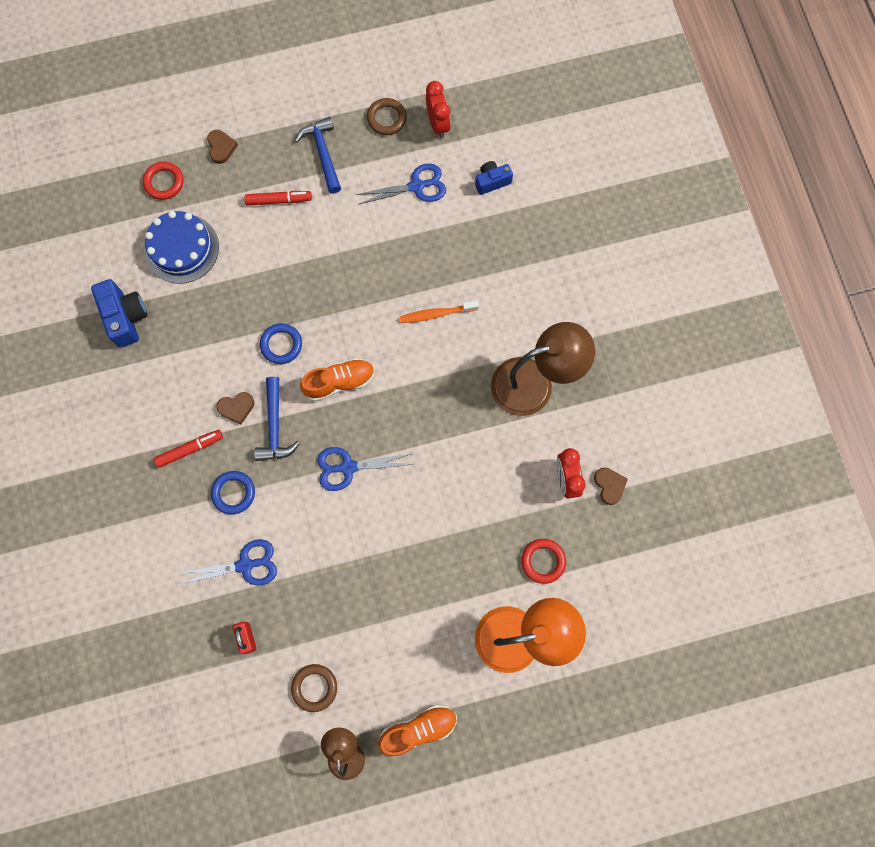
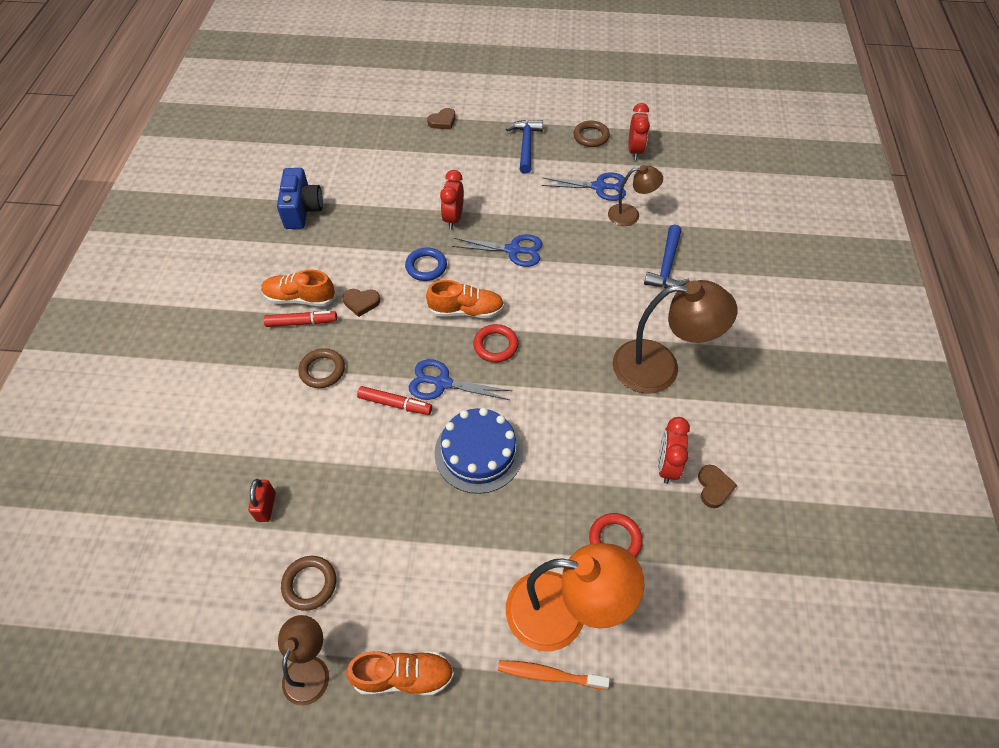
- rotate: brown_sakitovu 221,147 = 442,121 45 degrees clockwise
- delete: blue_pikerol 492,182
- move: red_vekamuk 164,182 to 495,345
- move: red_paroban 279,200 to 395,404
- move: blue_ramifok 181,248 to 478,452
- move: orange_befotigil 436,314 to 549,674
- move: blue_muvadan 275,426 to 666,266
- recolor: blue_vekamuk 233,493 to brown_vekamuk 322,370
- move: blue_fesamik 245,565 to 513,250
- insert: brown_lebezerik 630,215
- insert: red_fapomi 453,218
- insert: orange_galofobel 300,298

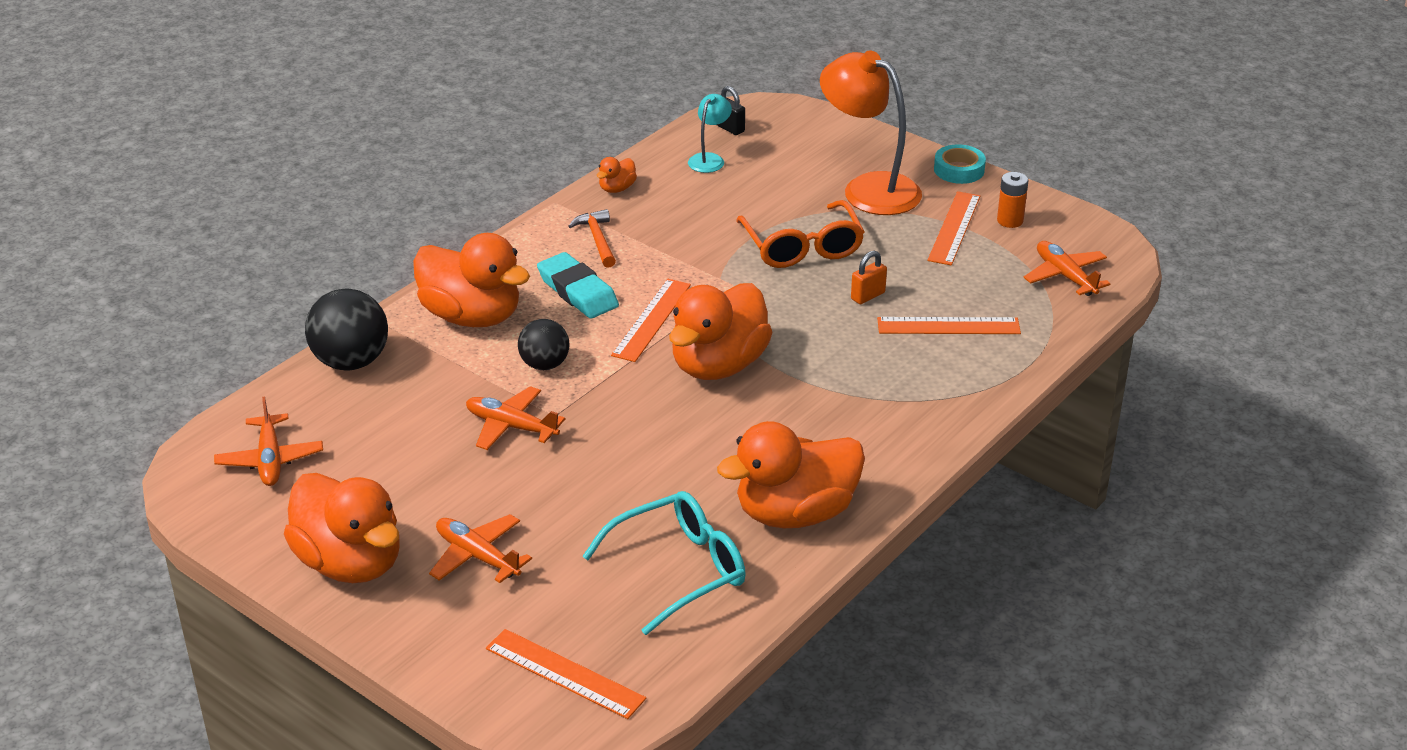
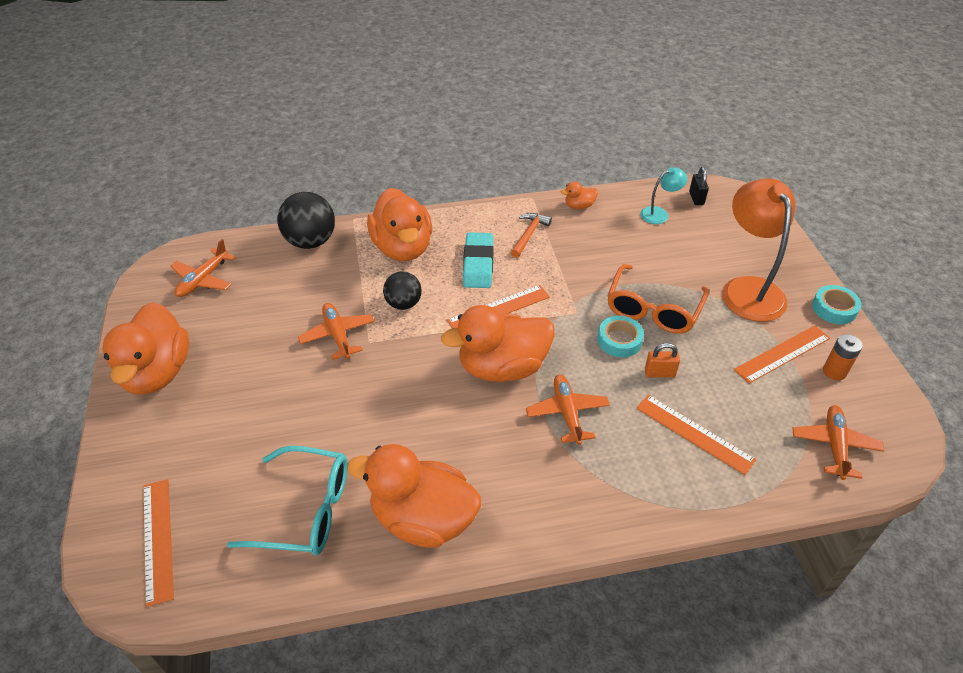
- move: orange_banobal 477,556 to 567,413
- insert: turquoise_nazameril 619,340

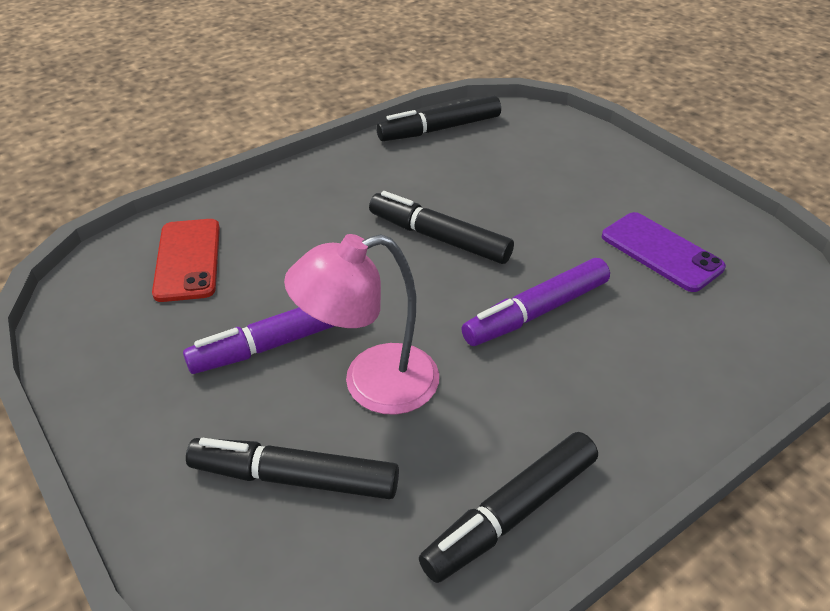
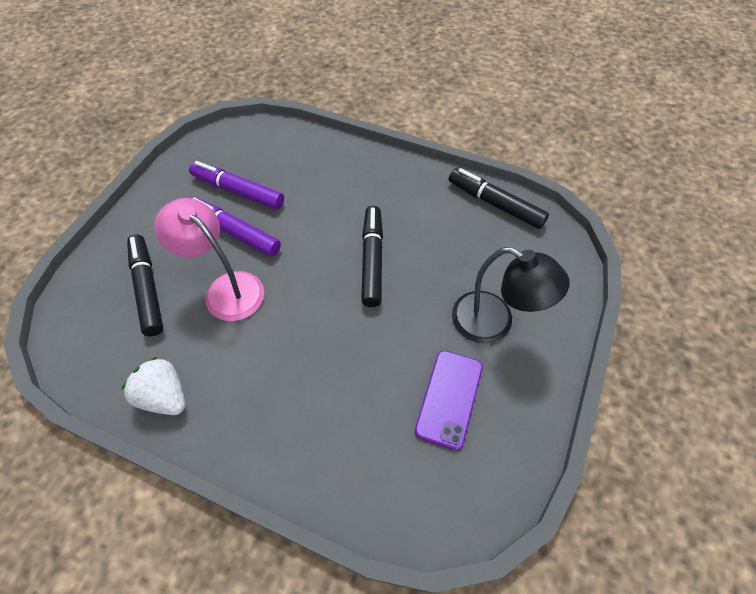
- delete: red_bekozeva 188,260
- move: purple_paroban 536,312 to 238,191
- replace: black_paroban 511,514 to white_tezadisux 164,396
- insert: black_lebezerik 494,323

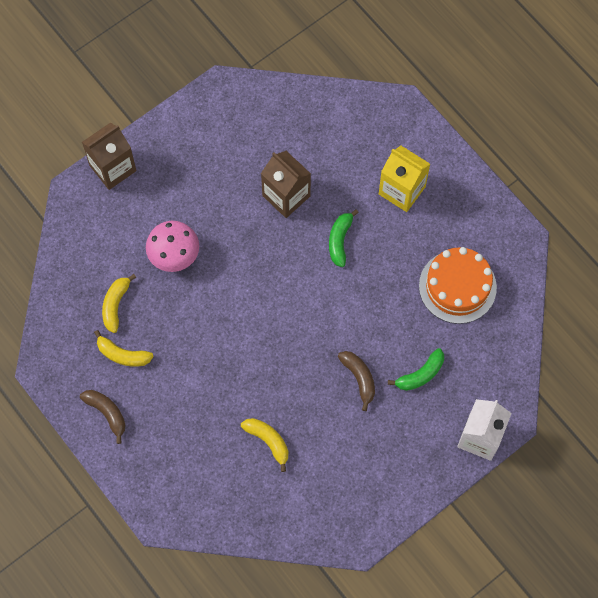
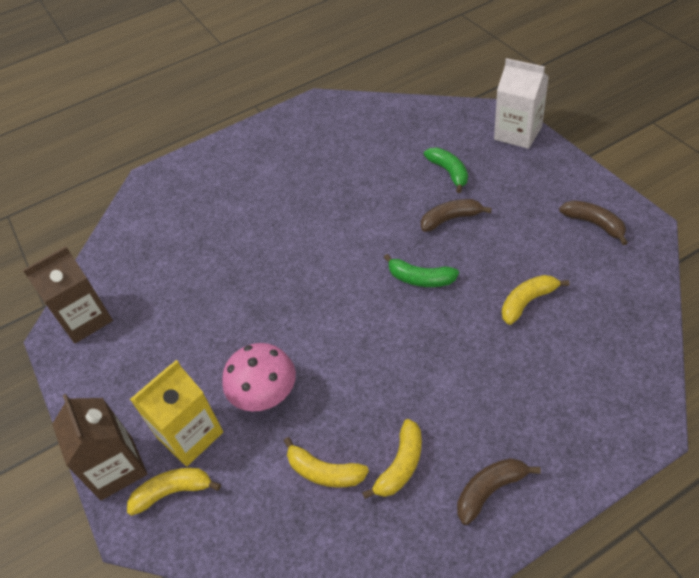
- move: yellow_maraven 402,190 to 190,435
- move: brown_maraven 286,196 to 86,319
- move: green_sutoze 340,240 to 420,279
- delete: orange_ramifok 457,286
- insert: brown_sutoze 594,224
- insert: yellow_sutoze 173,492

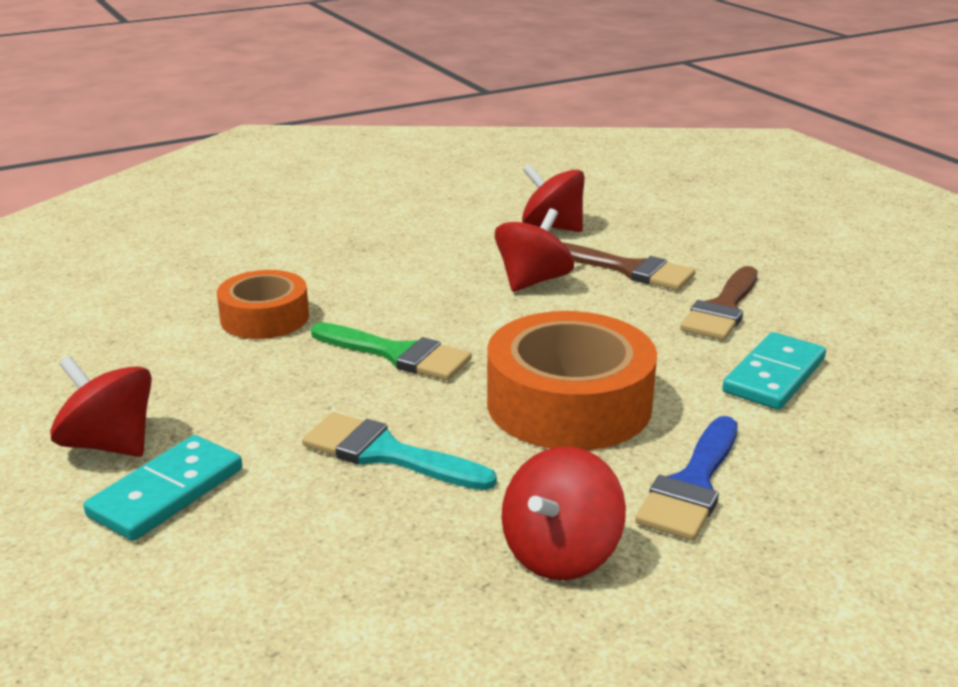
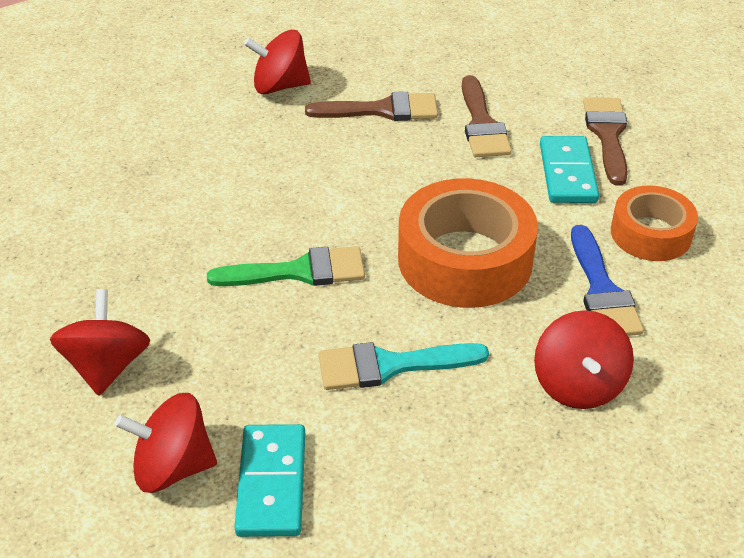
- move: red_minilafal 533,281 to 107,366
- move: orange_nazameril 265,318 to 651,234
- insert: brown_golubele 607,135

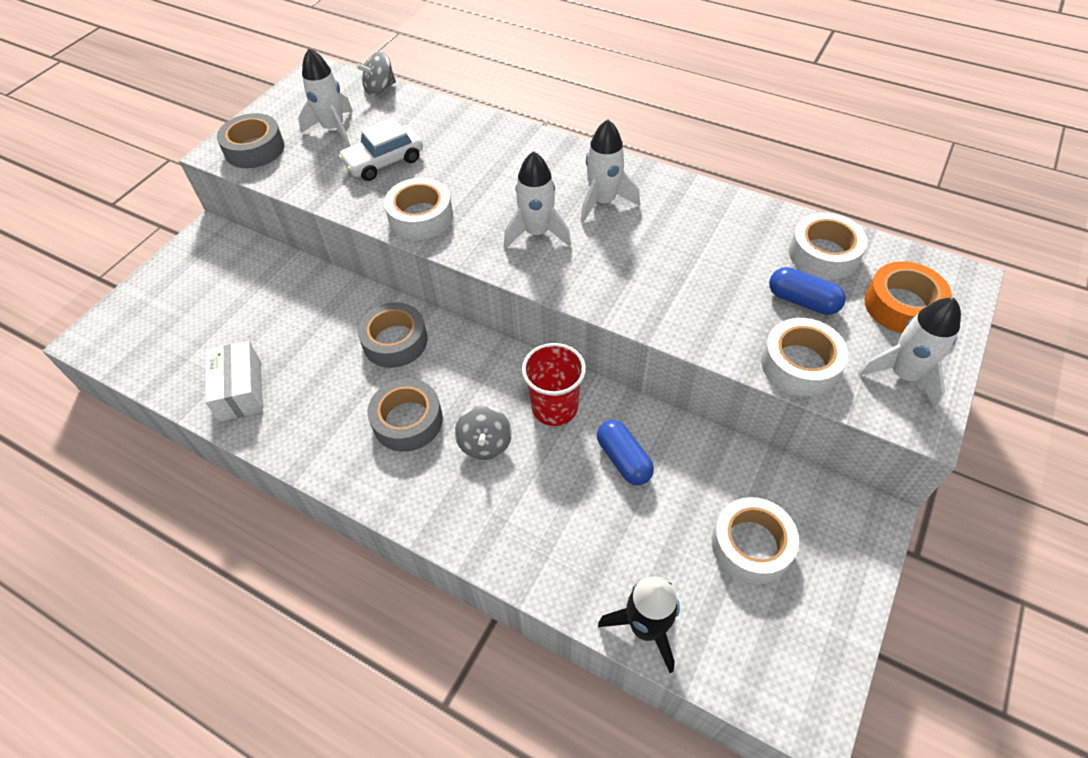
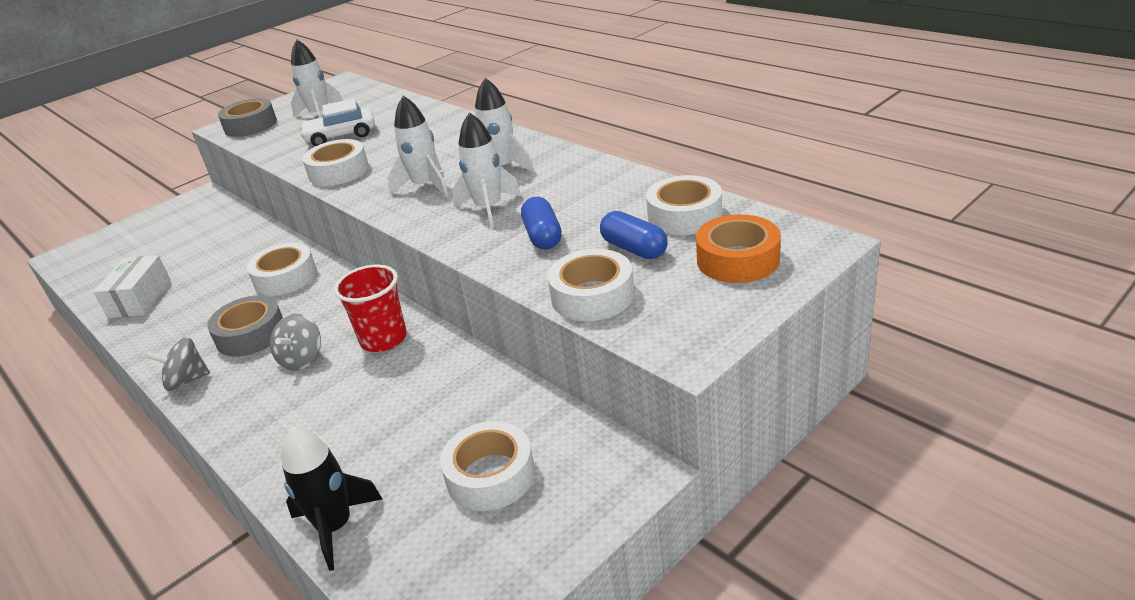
- move: grey_minilafal 380,89 to 186,380
- move: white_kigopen 903,375 to 488,208
- recolor: grey_nazameril 395,341 to white_nazameril 285,277
- move: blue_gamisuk 623,459 to 543,236

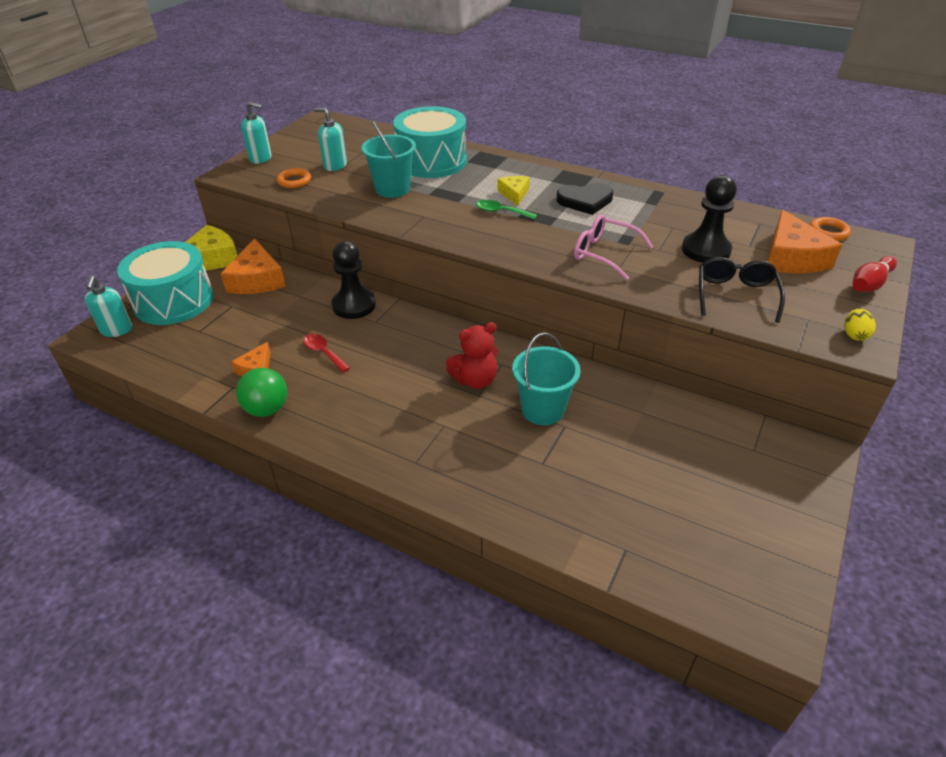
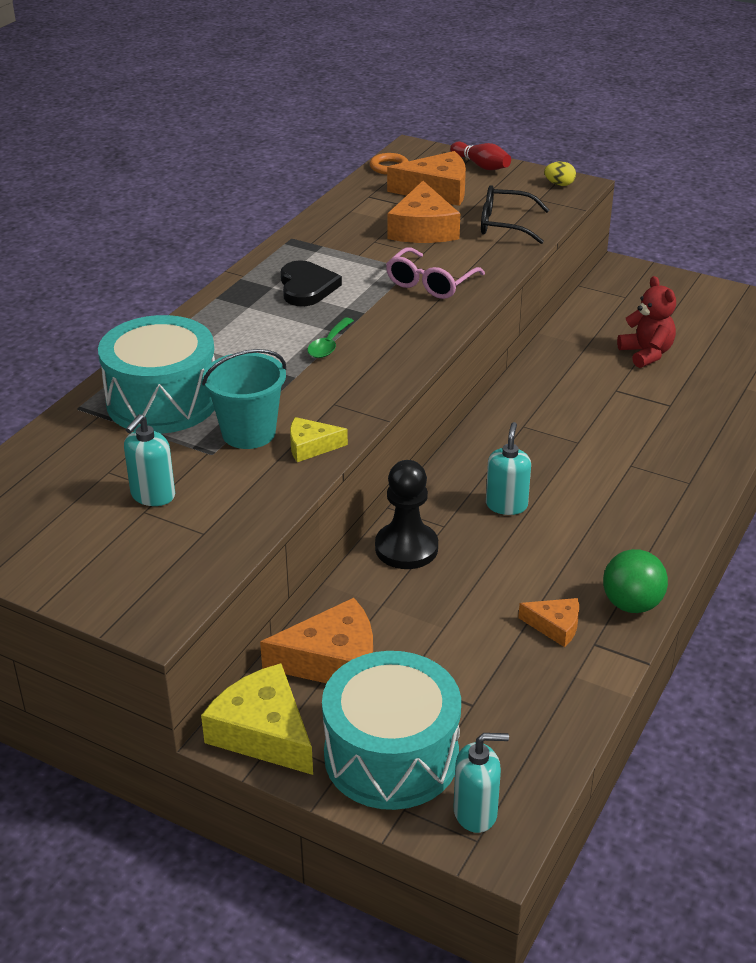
- move: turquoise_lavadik 261,158 to 506,505
- delete: orange_vekamuk 294,181
- replace: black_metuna 706,250 to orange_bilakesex 423,229
- move: yellow_bilakesex 514,194 to 311,446
- move: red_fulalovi 475,380 to 646,354
- delete: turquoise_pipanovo 543,409
- delete: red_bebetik 323,352

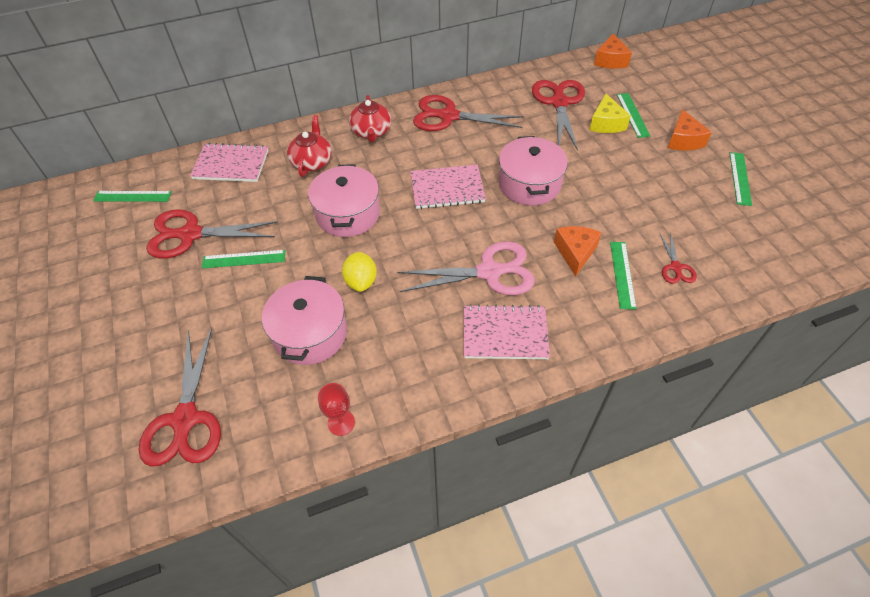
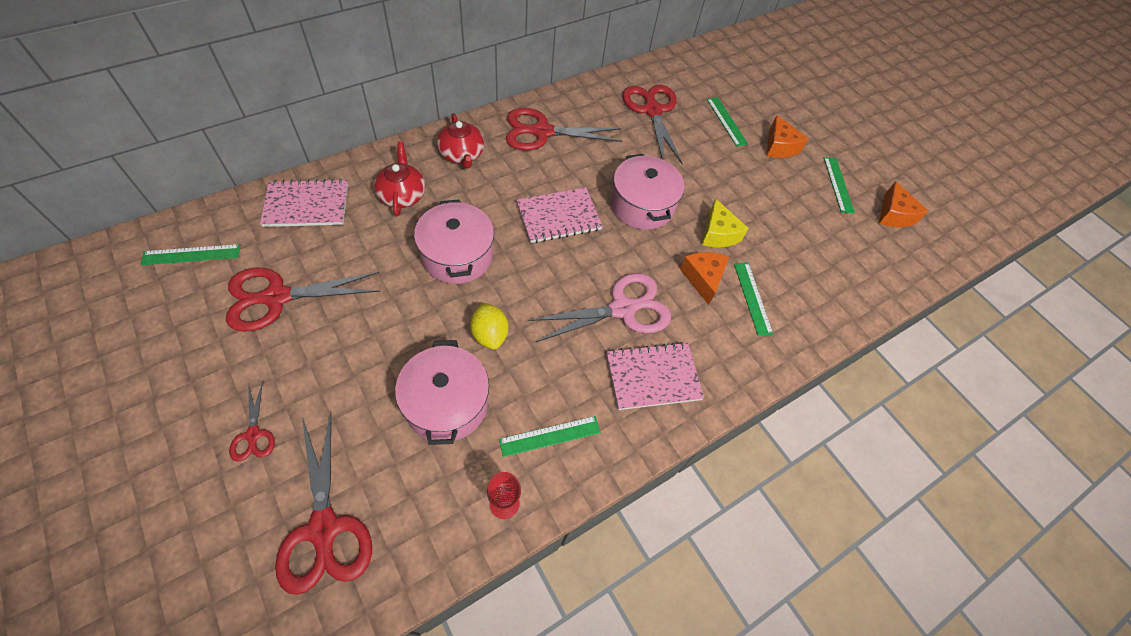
- move: orange_bilakesex 610,60 to 894,215
- move: yellow_bilakesex 606,123 to 718,234
- move: red_fesamik 676,267 to 253,435
- move: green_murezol 244,259 to 550,436

